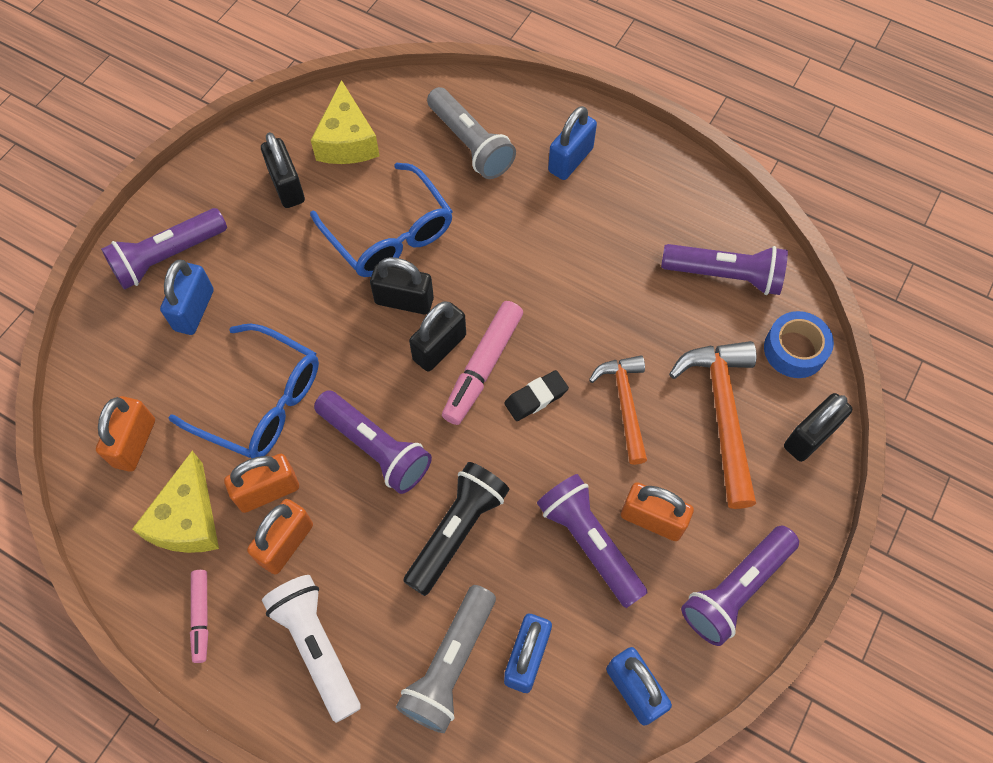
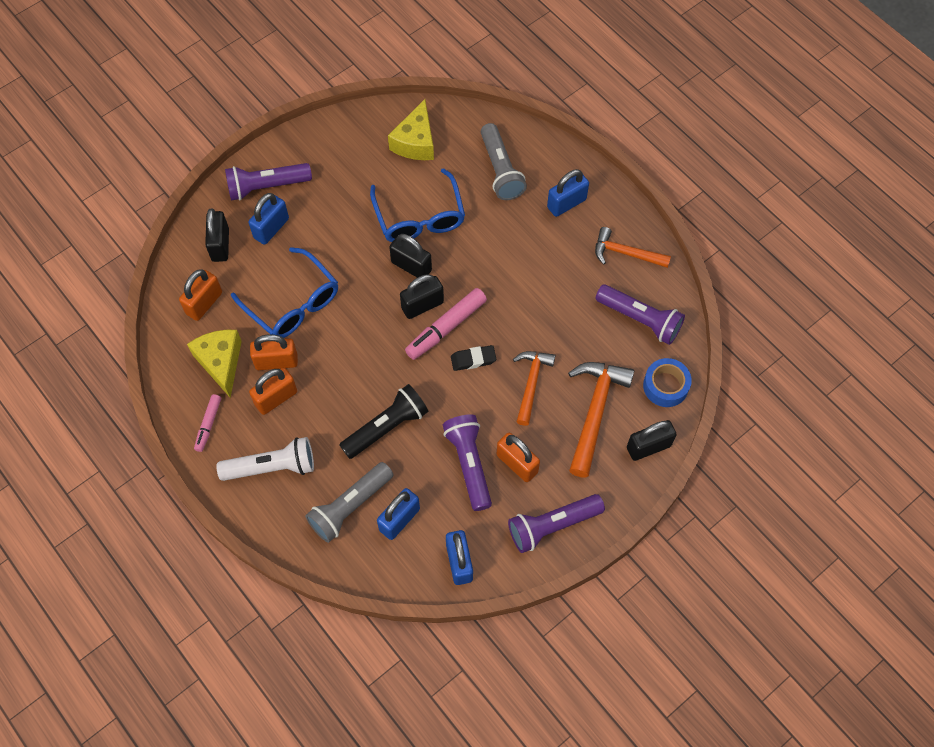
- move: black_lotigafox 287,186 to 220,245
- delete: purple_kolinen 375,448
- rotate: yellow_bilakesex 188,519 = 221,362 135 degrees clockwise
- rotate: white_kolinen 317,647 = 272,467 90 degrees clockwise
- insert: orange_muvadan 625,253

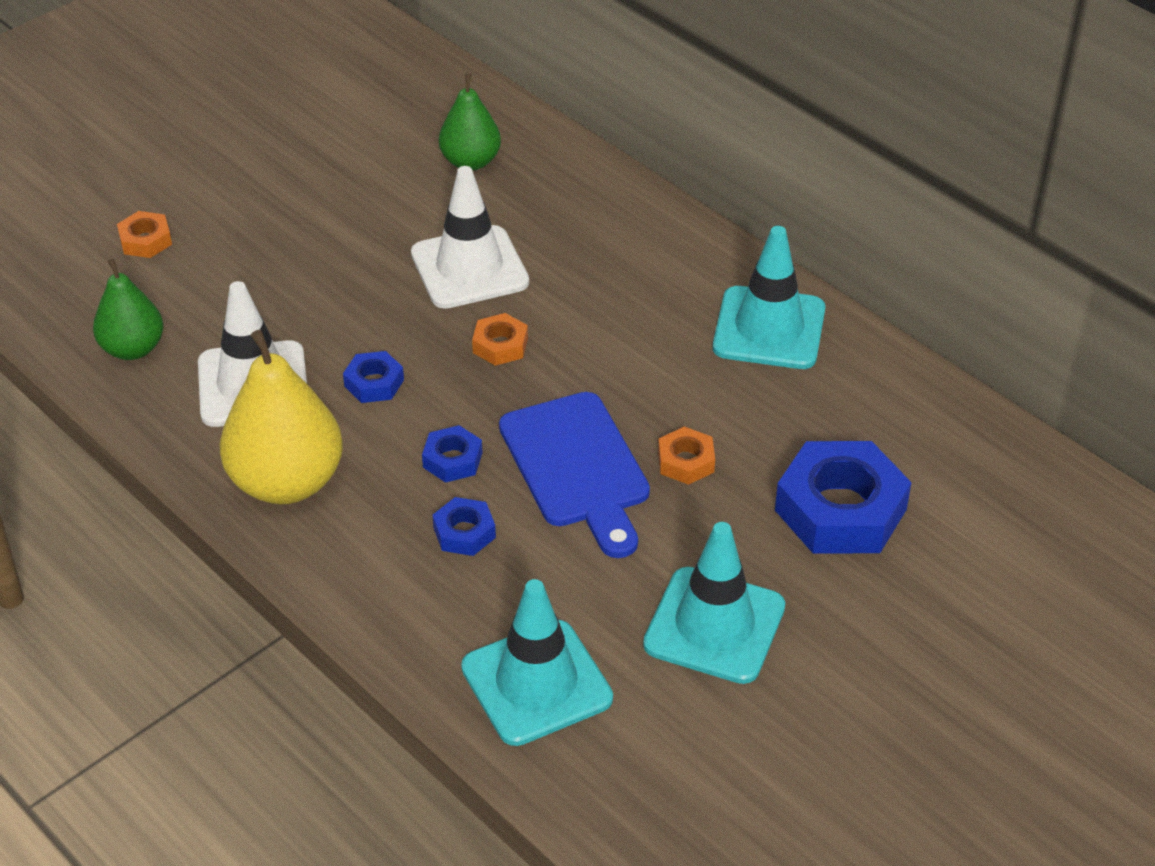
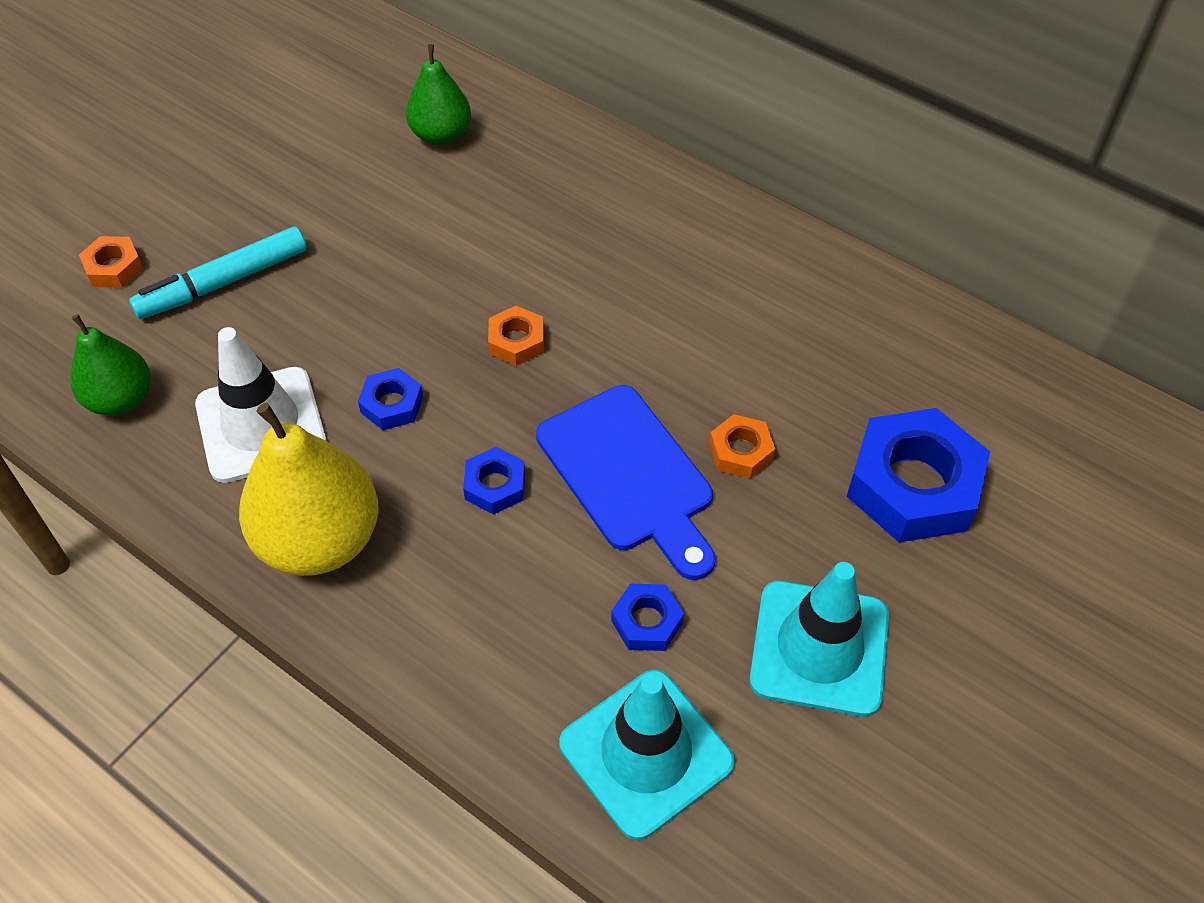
- delete: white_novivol 469,268
- delete: turquoise_novivol 769,328
- move: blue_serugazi 464,532 to 647,622
- insert: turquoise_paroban 223,282

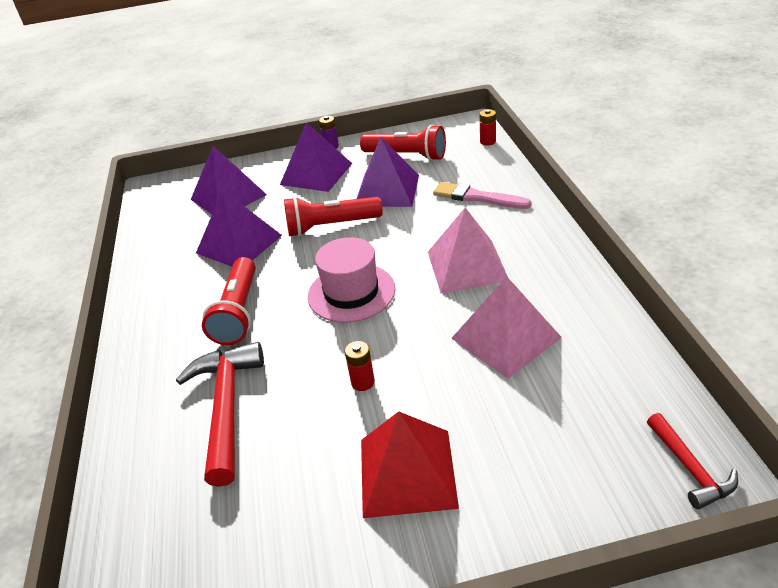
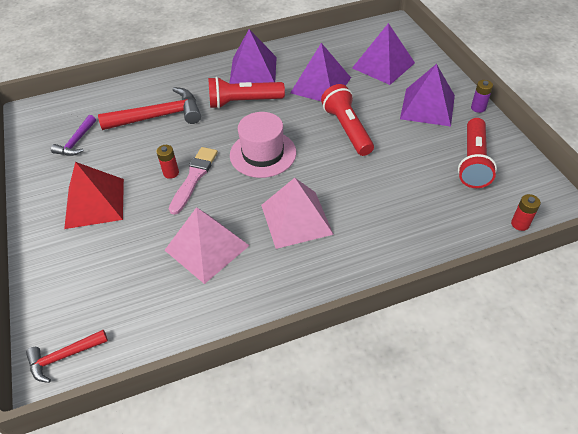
- move: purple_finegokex 387,190 to 253,70
- move: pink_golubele 477,197 to 194,178
- insert: purple_muvadan 76,142

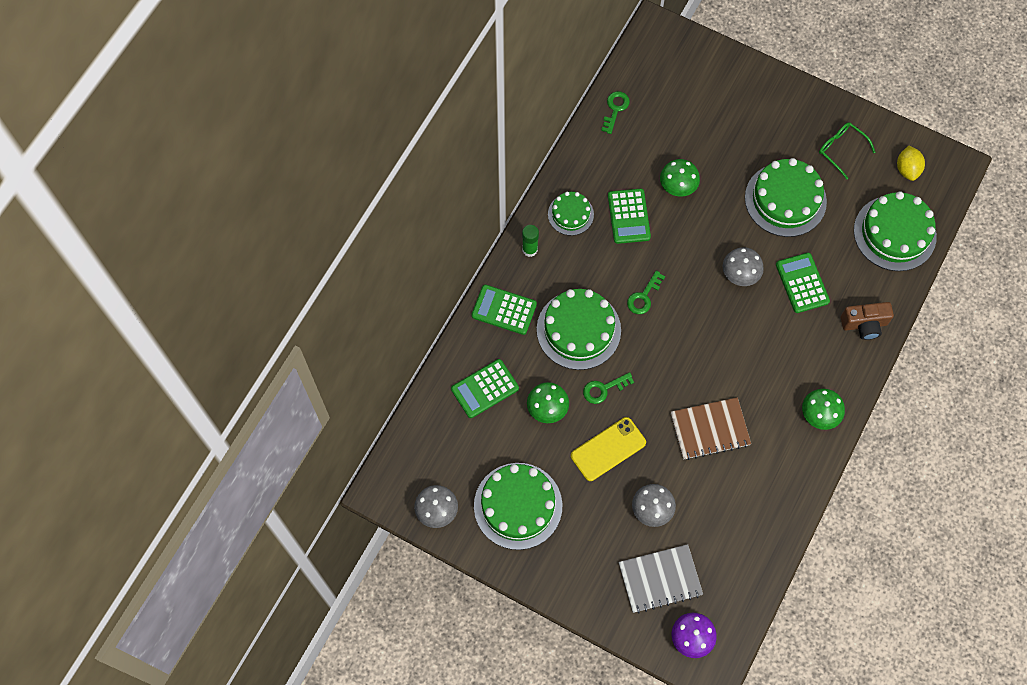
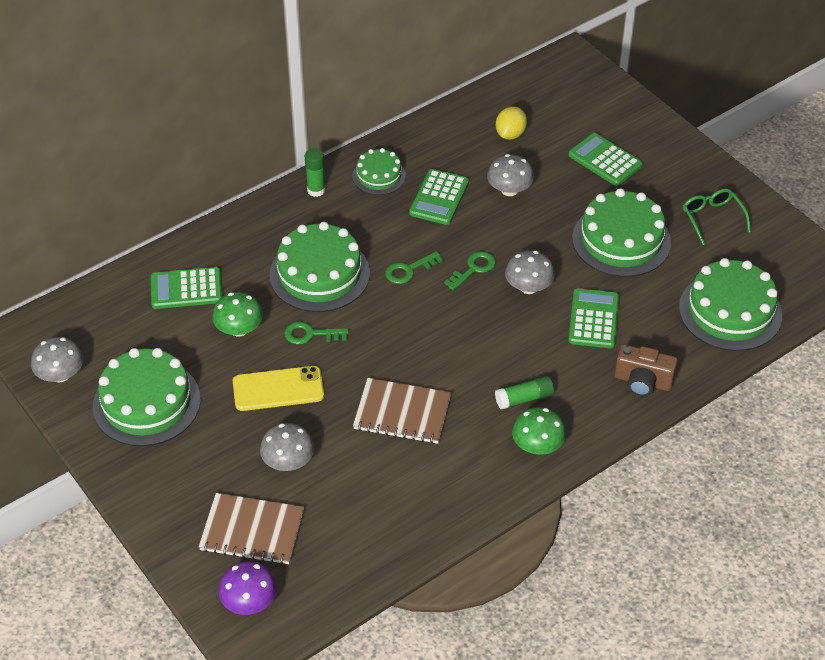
- move: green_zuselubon 615,109 to 473,269
- move: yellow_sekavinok 907,169 to 510,134
- recolor: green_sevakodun 678,186 to grey_sevakodun 509,190
- move: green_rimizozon 504,310 to 605,160
- recolor: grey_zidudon 660,579 to brown_zidudon 252,530
- insert: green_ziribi 524,398

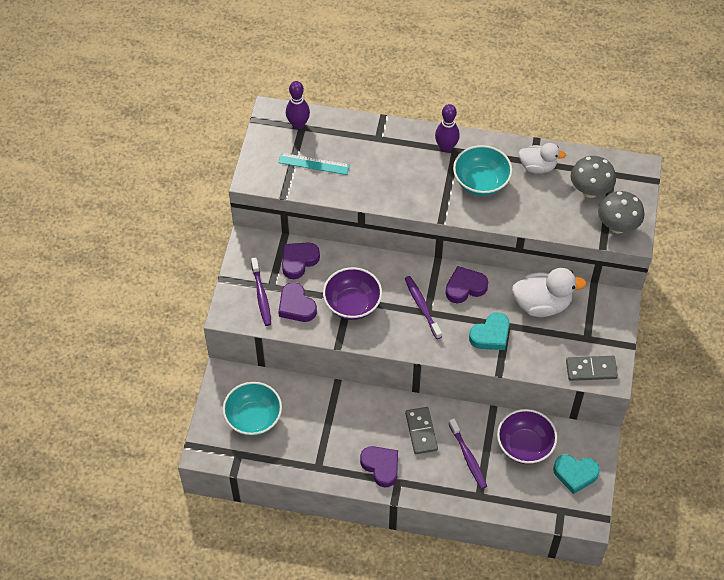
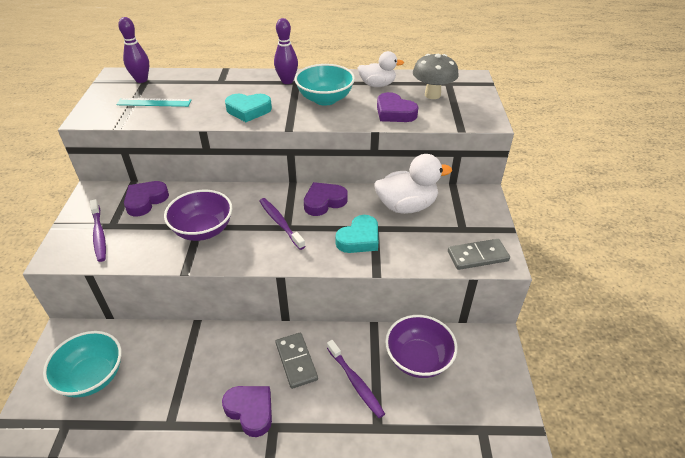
- delete: grey_sevakodun 617,226
- move: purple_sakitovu 296,306 to 394,112
- move: turquoise_sakitovu 575,474 to 248,110

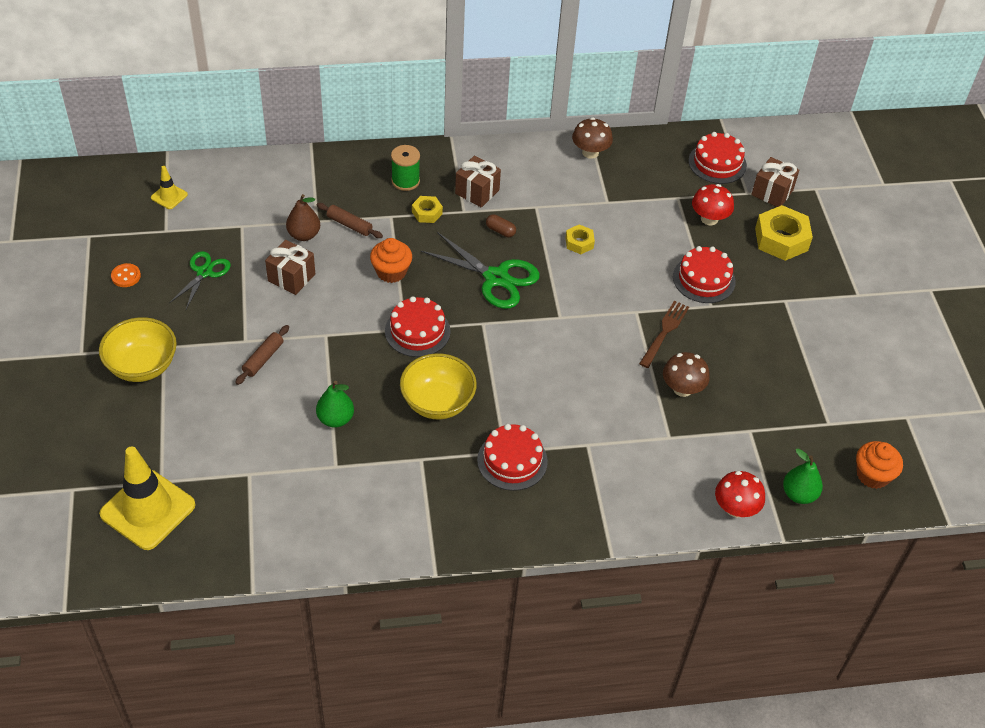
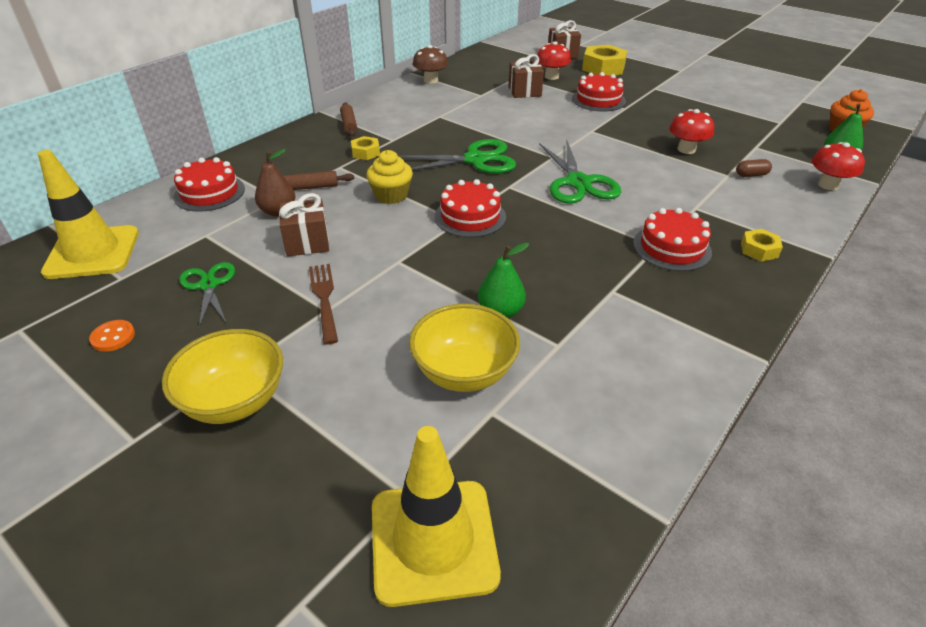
- move: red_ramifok 717,163 to 209,193
- delete: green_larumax 405,181
- move: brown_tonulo 477,192 to 524,91
- resize: yellow_novivol 169,196 = 92,253 x2.15
- move: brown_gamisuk 500,231 to 751,175
- move: yellow_serugazi 579,243 to 759,250
- recolor: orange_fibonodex 391,272 to yellow_fibonodex 391,195
- move: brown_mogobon 664,332 to 324,299
- move: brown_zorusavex 263,359 to 349,125
- recolor: brown_sevakodun 682,389 to red_sevakodun 686,149
- move: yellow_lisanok 437,402 to 464,372
- insert: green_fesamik 578,183

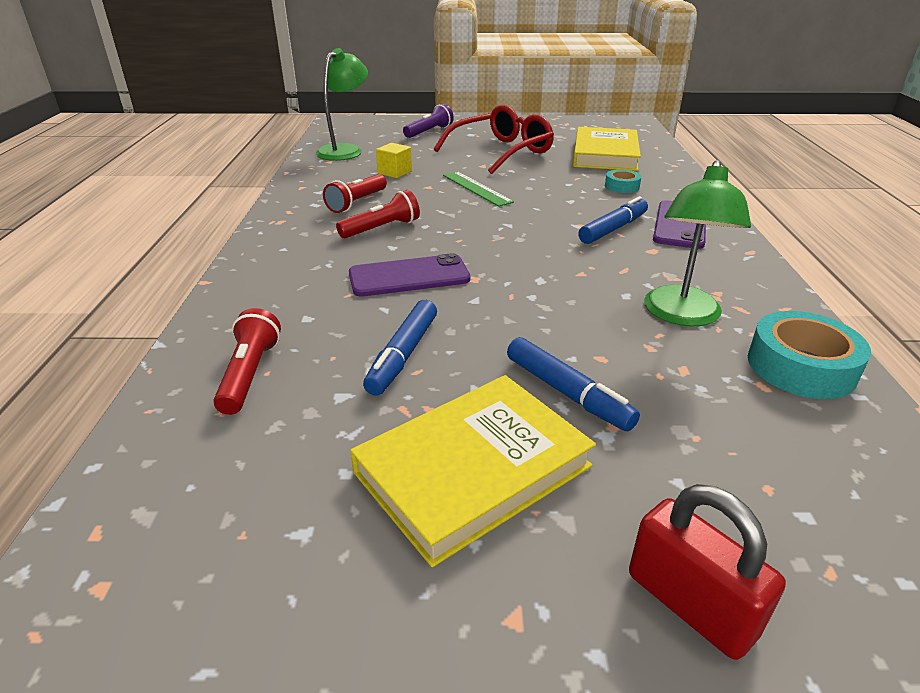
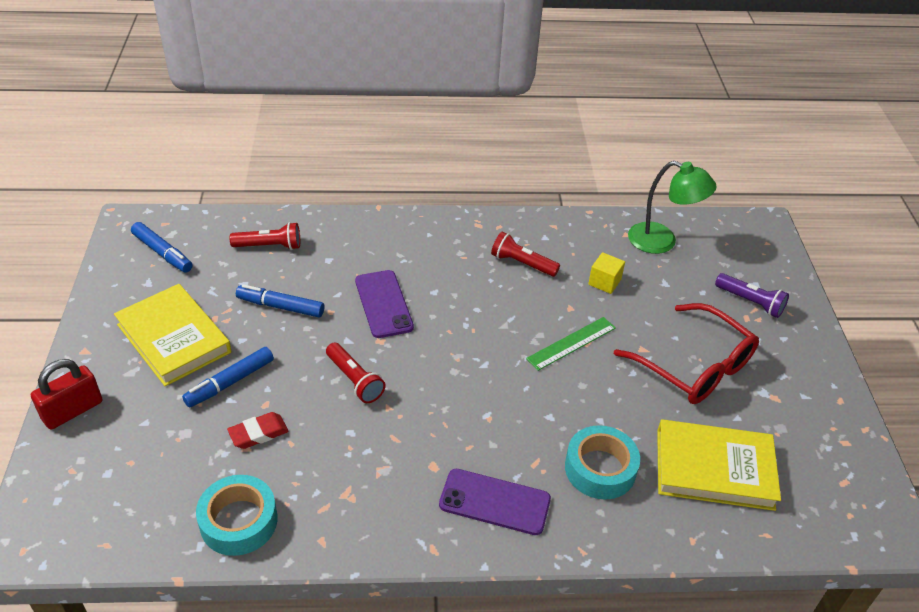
- delete: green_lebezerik 681,315
- resize: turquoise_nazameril 622,186 = 600,469 x1.79
- move: red_kolinen 382,228 to 354,380
- move: blue_paroban 613,229 to 162,253
- insert: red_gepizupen 258,433

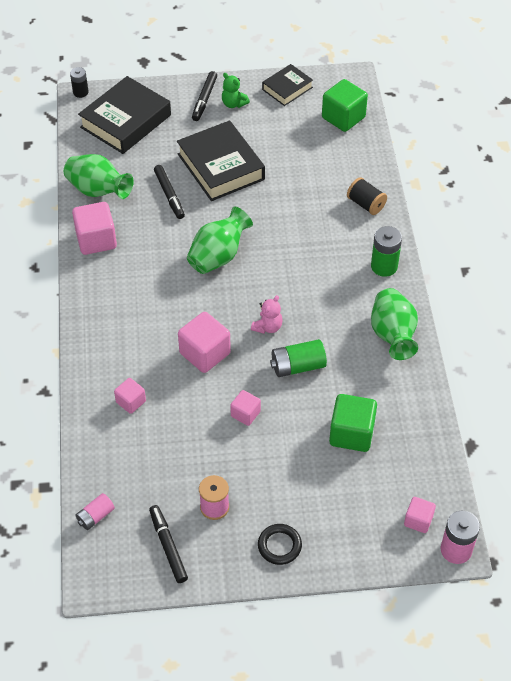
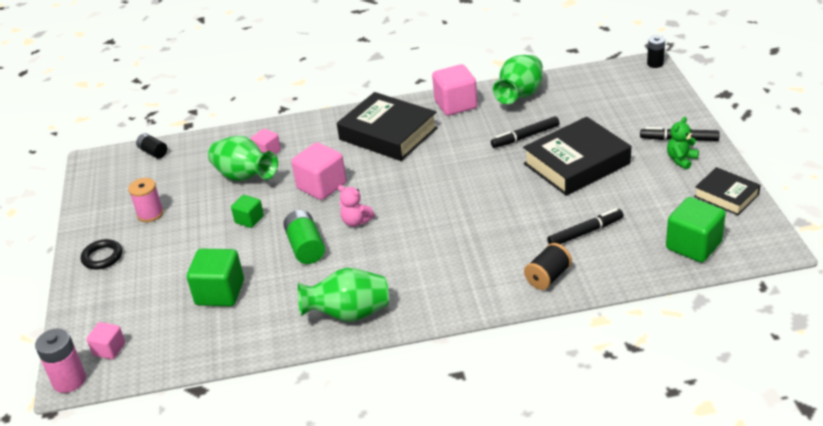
- move: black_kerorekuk 125,121 to 388,134
- move: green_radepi 218,256 to 244,177
- delete: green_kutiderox 384,266
- recolor: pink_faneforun 245,414 to green_faneforun 249,220
- recolor: pink_kutiderox 95,516 to black_kutiderox 153,152
- move: black_paroban 168,546 to 585,232

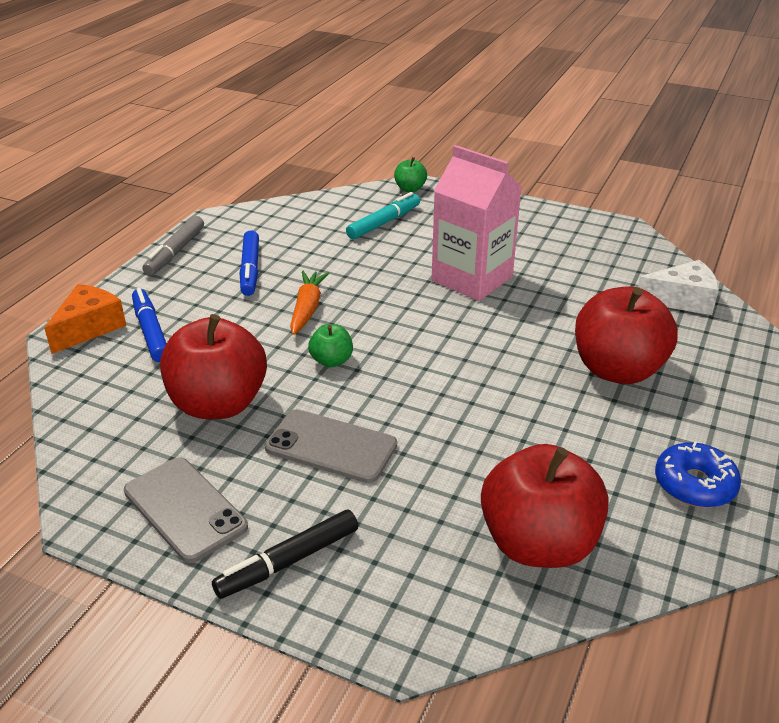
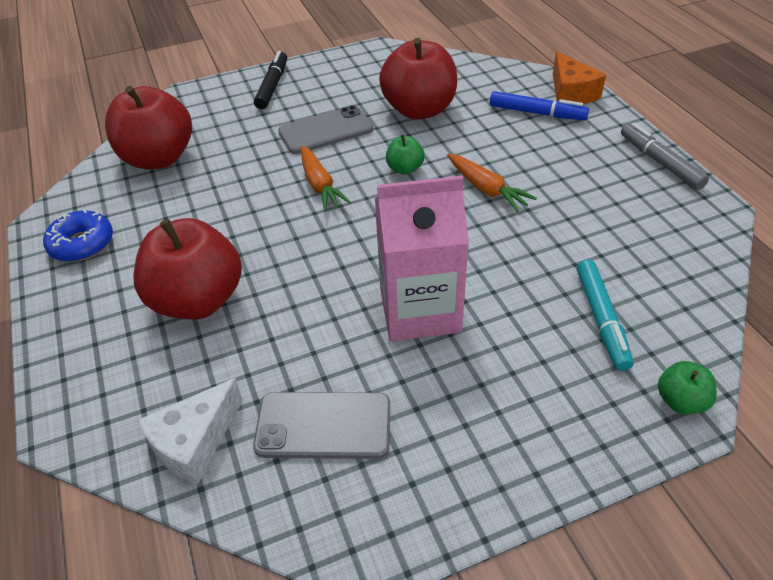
- delete: blue_paroban 250,269
- move: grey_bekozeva 185,509 to 323,425
- insert: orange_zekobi 320,185

